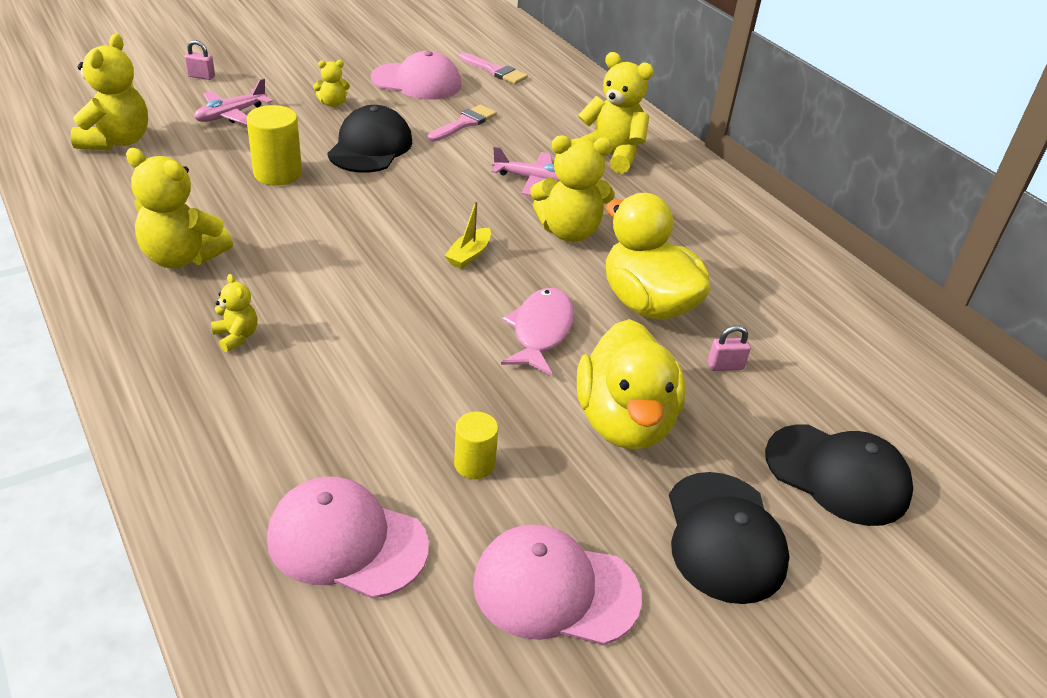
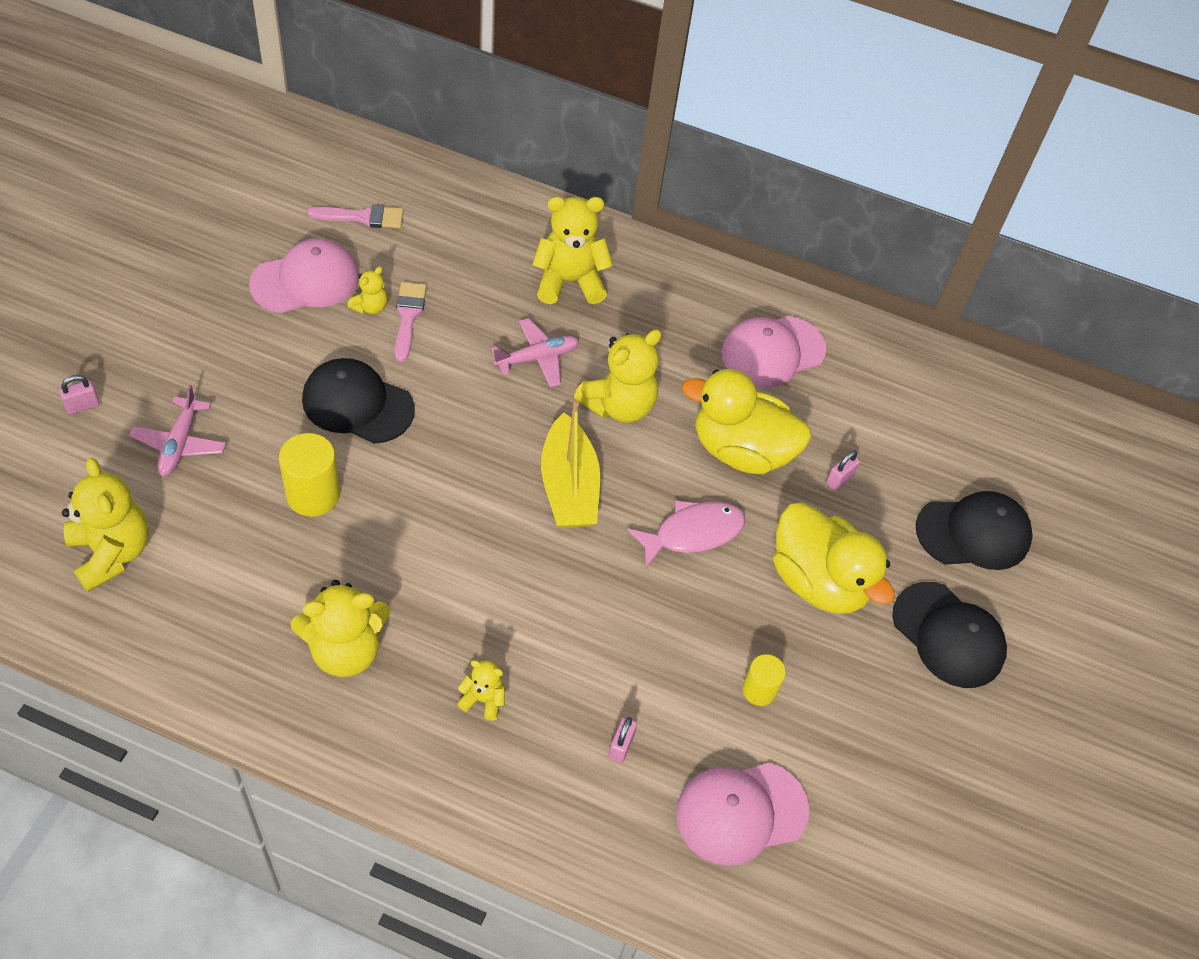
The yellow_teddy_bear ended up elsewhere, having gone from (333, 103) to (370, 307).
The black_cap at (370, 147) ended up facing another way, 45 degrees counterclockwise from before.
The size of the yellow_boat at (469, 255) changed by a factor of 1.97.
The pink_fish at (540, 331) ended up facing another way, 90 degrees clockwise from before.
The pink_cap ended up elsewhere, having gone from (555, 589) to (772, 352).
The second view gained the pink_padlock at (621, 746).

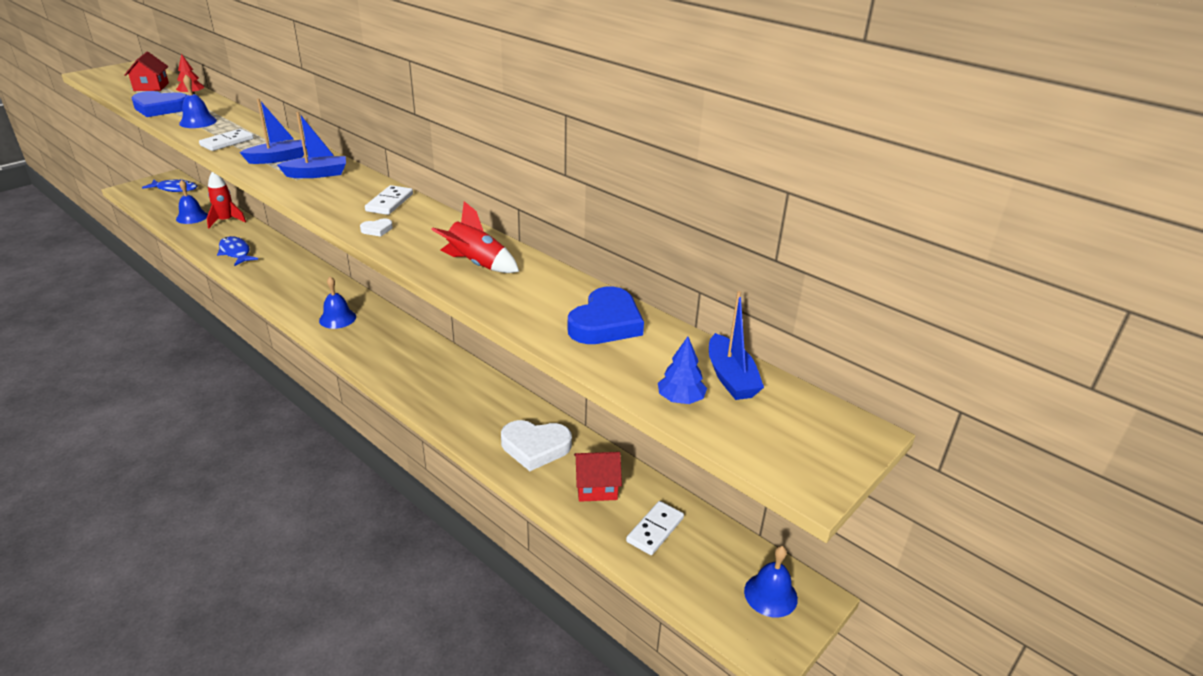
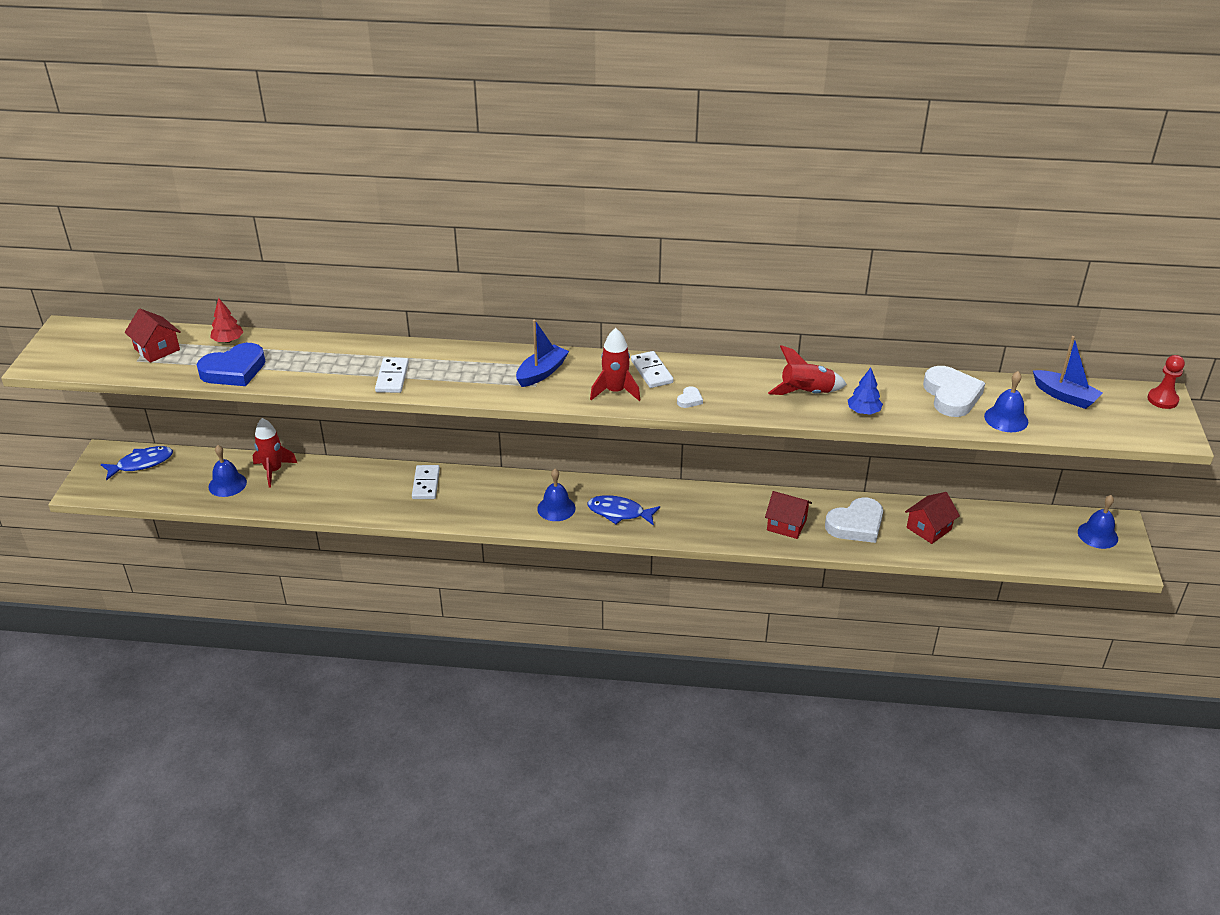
The blue_bell ended up elsewhere, having gone from (198, 122) to (1006, 419).
The second view lost the blue_boat at (278, 159).
The blue_fish ended up elsewhere, having gone from (236, 252) to (619, 512).
What was the blue_heart at (606, 323) turned into the white_heart at (951, 395).
The blue_tree ended up elsewhere, having gone from (680, 399) to (863, 411).
The white_domino ended up elsewhere, having gone from (655, 530) to (426, 484).
The second view gained the red_rocket at (615, 391).
The second view gained the red_pawn at (1162, 399).
The second view gained the red_house at (786, 525).

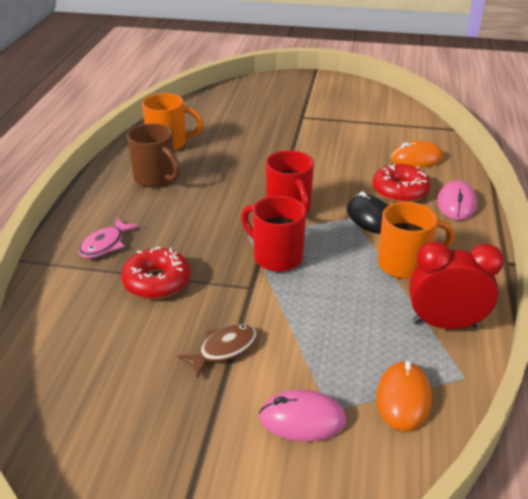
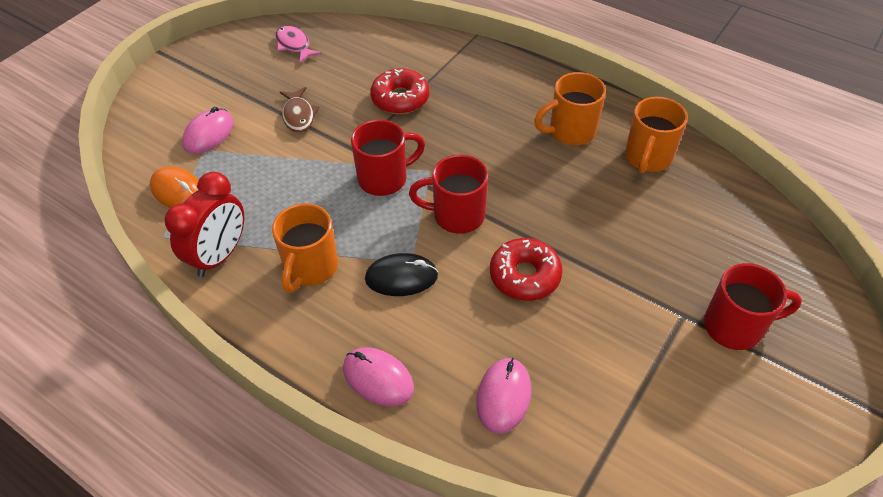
What was the brown_mug at (156, 178) turned into the orange_mug at (570, 131).
What was the orange_mouse at (416, 159) turned into the pink_mouse at (503, 396).
The red_donut ended up elsewhere, having gone from (400, 191) to (525, 276).
The pink_fish ended up elsewhere, having gone from (105, 244) to (294, 45).
The second view gained the red_mug at (735, 326).

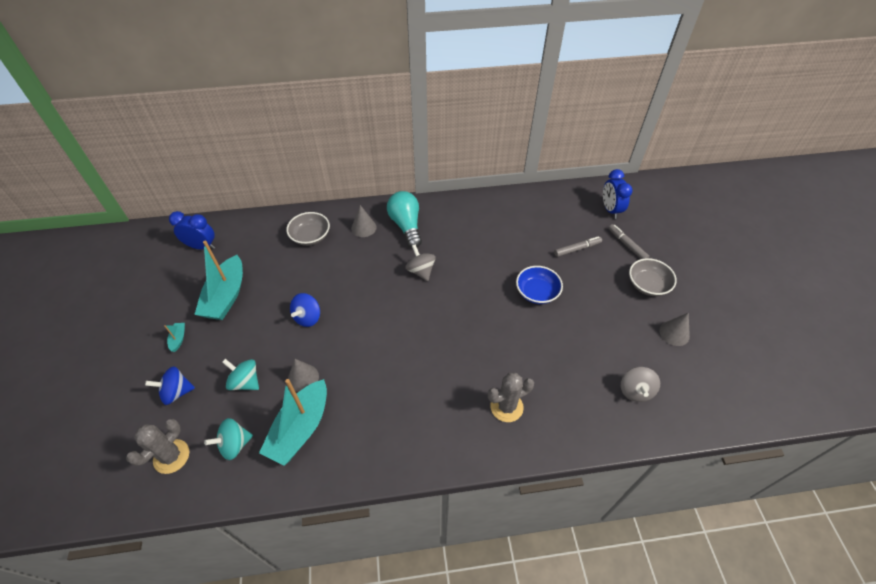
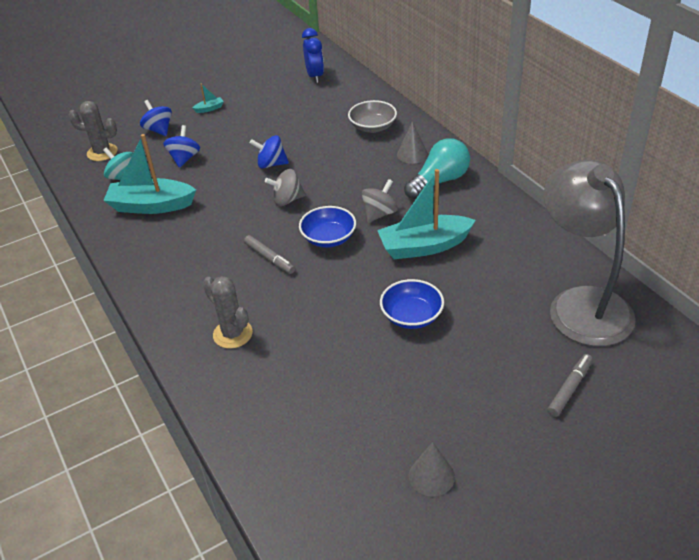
The second view lost the blue_clock at (610, 210).
The grey_marker ended up elsewhere, having gone from (577, 249) to (269, 258).
The turquoise_boat ended up elsewhere, having gone from (226, 296) to (424, 246).
The second view lost the grey_bowl at (647, 285).
What was the turquoise_spinning_top at (245, 382) turned into the blue_spinning_top at (184, 158).
The second view lost the grey_cone at (303, 378).
The grey_spinning_top ended up elsewhere, having gone from (635, 391) to (287, 200).
The second view gained the grey_lamp at (581, 304).
The second view gained the blue_bowl at (328, 238).

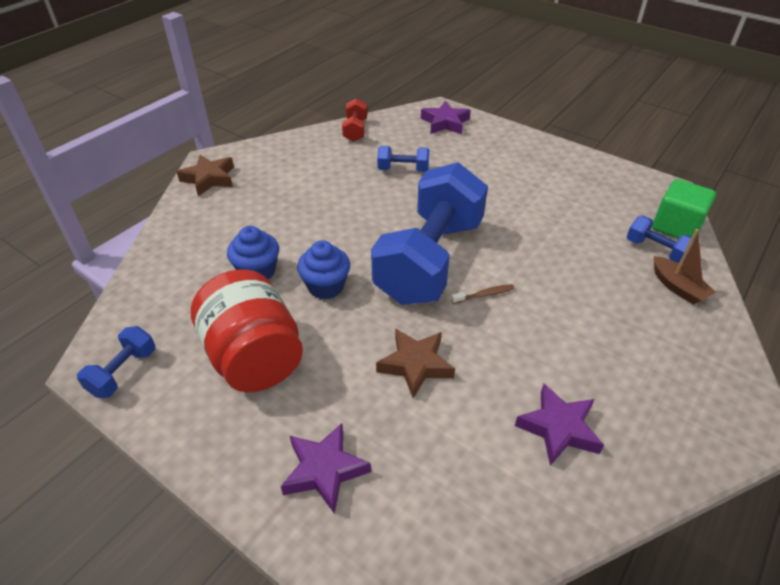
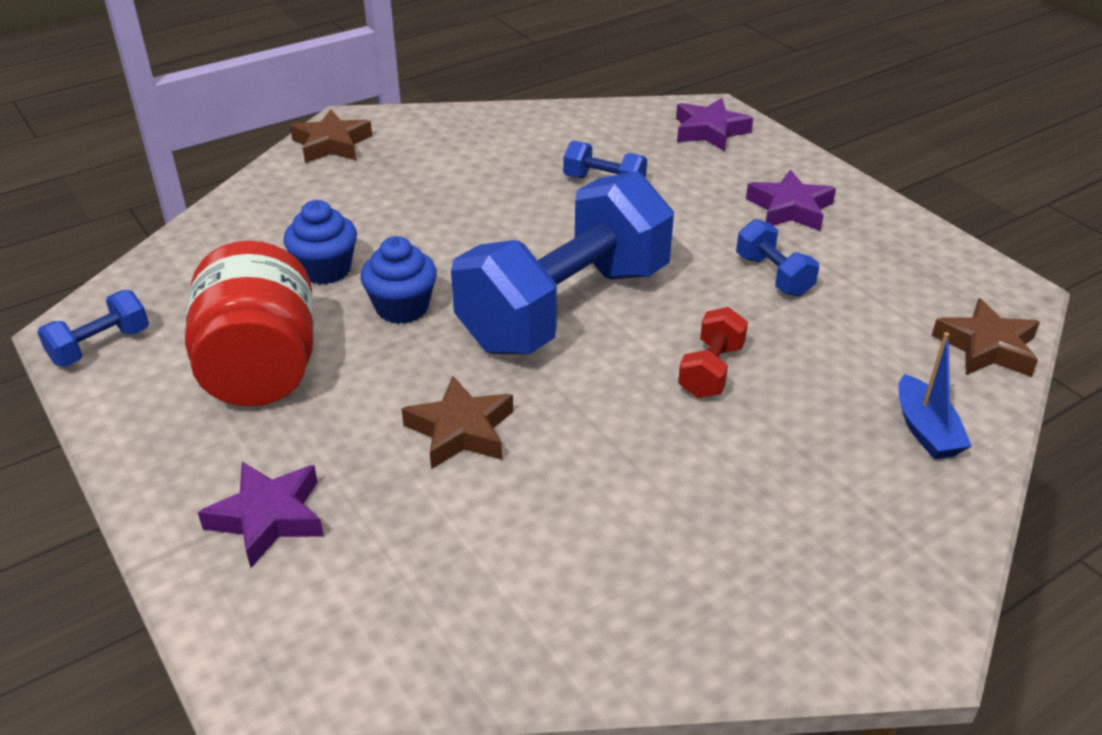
The red_dumbbell ended up elsewhere, having gone from (355, 130) to (711, 370).
Where the green_cube stood at (676, 227), the brown_star came to stand at (986, 347).
The blue_dumbbell ended up elsewhere, having gone from (656, 250) to (773, 275).
What was the brown_boat at (678, 287) turned into the blue_boat at (925, 430).
The second view lost the brown_toothbrush at (484, 295).
The purple_star ended up elsewhere, having gone from (558, 428) to (790, 209).

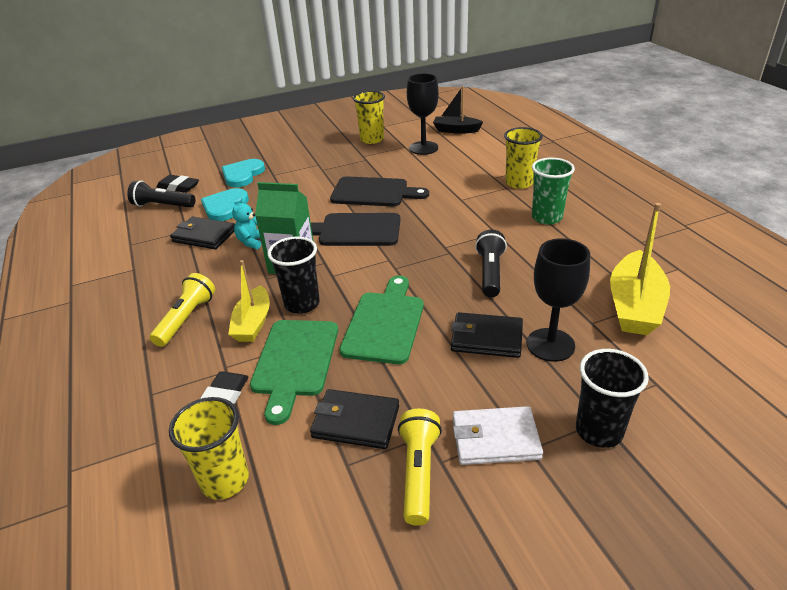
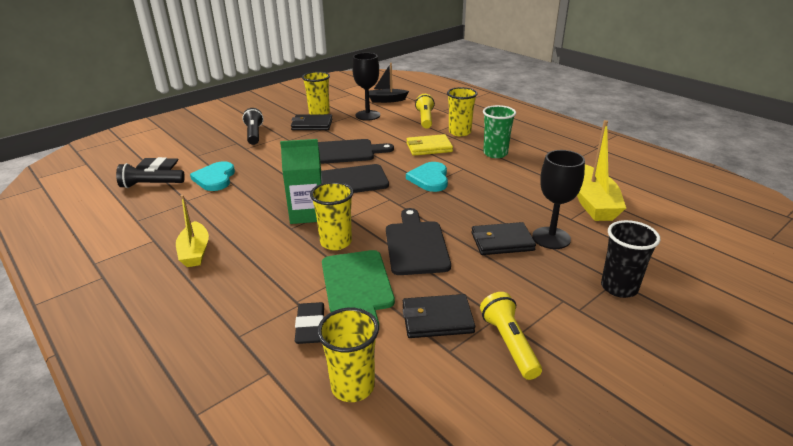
The turquoise_heart ended up elsewhere, having gone from (242, 175) to (430, 179).
The second view lost the turquoise_teddy_bear at (252, 242).
The black_wallet ended up elsewhere, having gone from (204, 236) to (312, 125).
The black_flashlight ended up elsewhere, having gone from (490, 273) to (254, 134).
What was the black_cup at (302, 304) turned into the yellow_cup at (336, 242).
The yellow_boat ended up elsewhere, having gone from (253, 323) to (195, 252).
The yellow_flashlight ended up elsewhere, having gone from (186, 318) to (425, 119).
What was the green_cutting_board at (385, 323) turned into the black_cutting_board at (416, 245).
The second view lost the white_wallet at (495, 439).
The second view gained the yellow_wallet at (429, 147).

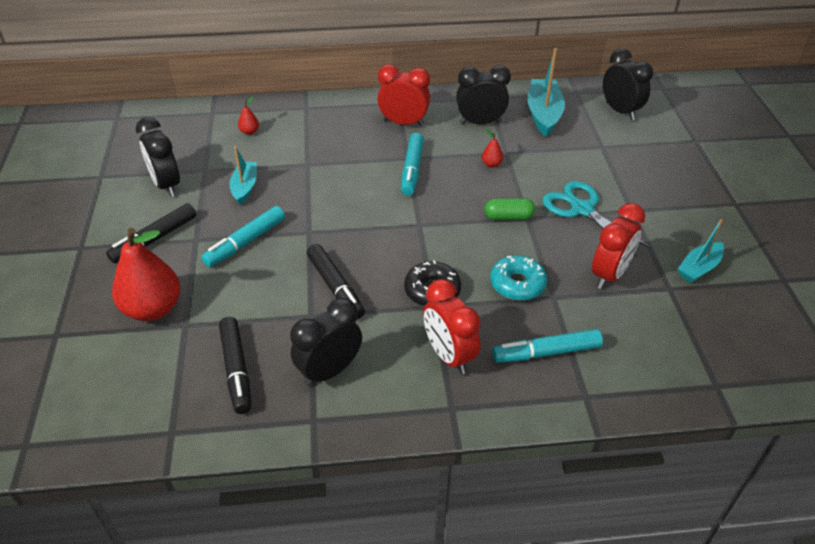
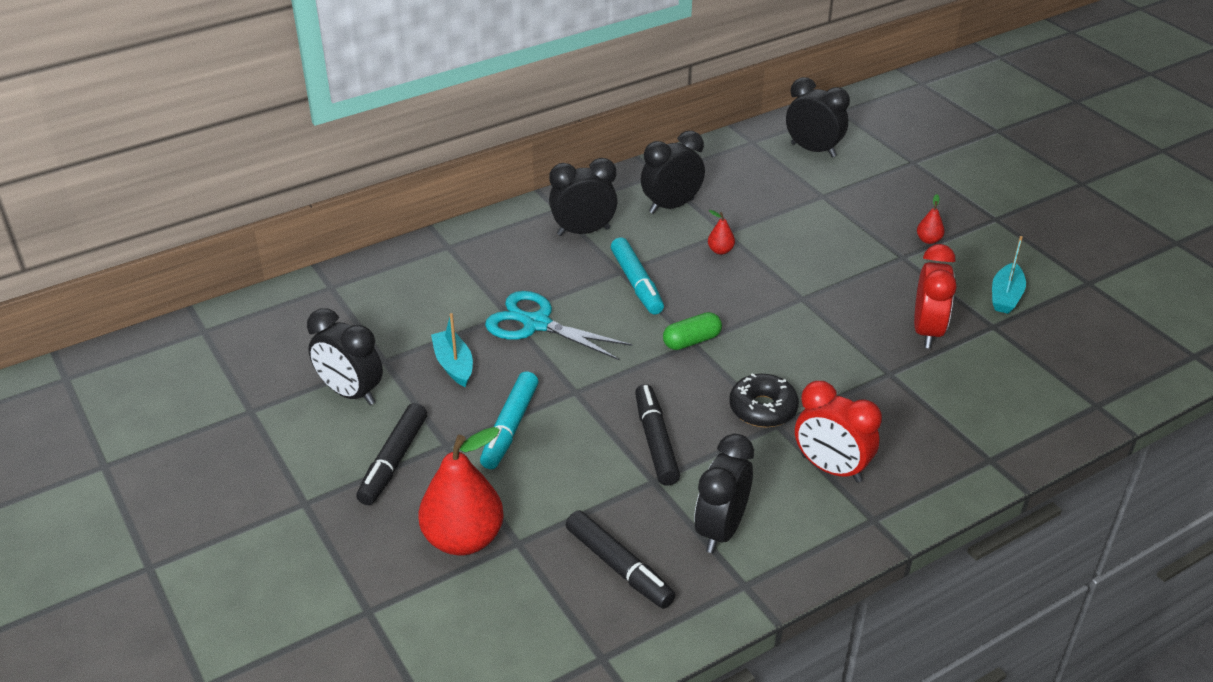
The second view lost the turquoise_boat at (543, 114).
What was the red_clock at (403, 123) turned into the black_clock at (583, 231).
The red_pear ended up elsewhere, having gone from (249, 132) to (928, 240).
The turquoise_scissors ended up elsewhere, having gone from (582, 209) to (536, 324).
The green_capsule ended up elsewhere, having gone from (508, 217) to (692, 341).
The black_marker at (335, 287) ended up facing another way, 135 degrees counterclockwise from before.
The second view lost the turquoise_donut at (517, 284).
The second view lost the turquoise_marker at (546, 352).

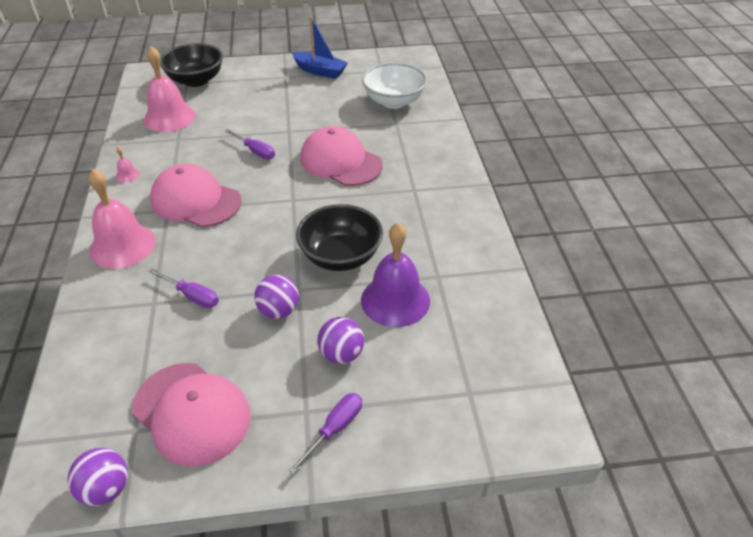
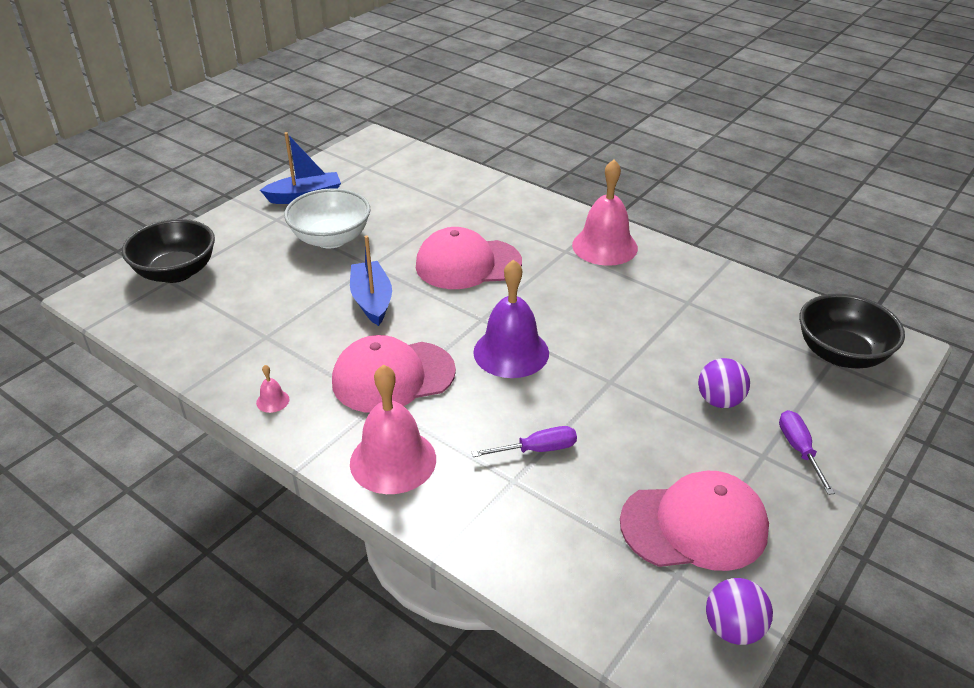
The pink_bell ended up elsewhere, having gone from (169, 117) to (604, 246).
The white_bowl ended up elsewhere, having gone from (394, 101) to (331, 239).
Where the purple_screwdriver stood at (255, 151), the blue_boat came to stand at (372, 300).
The black_bowl ended up elsewhere, having gone from (340, 256) to (841, 354).
The purple_bell ended up elsewhere, having gone from (395, 300) to (511, 352).
The second view lost the purple_ball at (279, 311).

